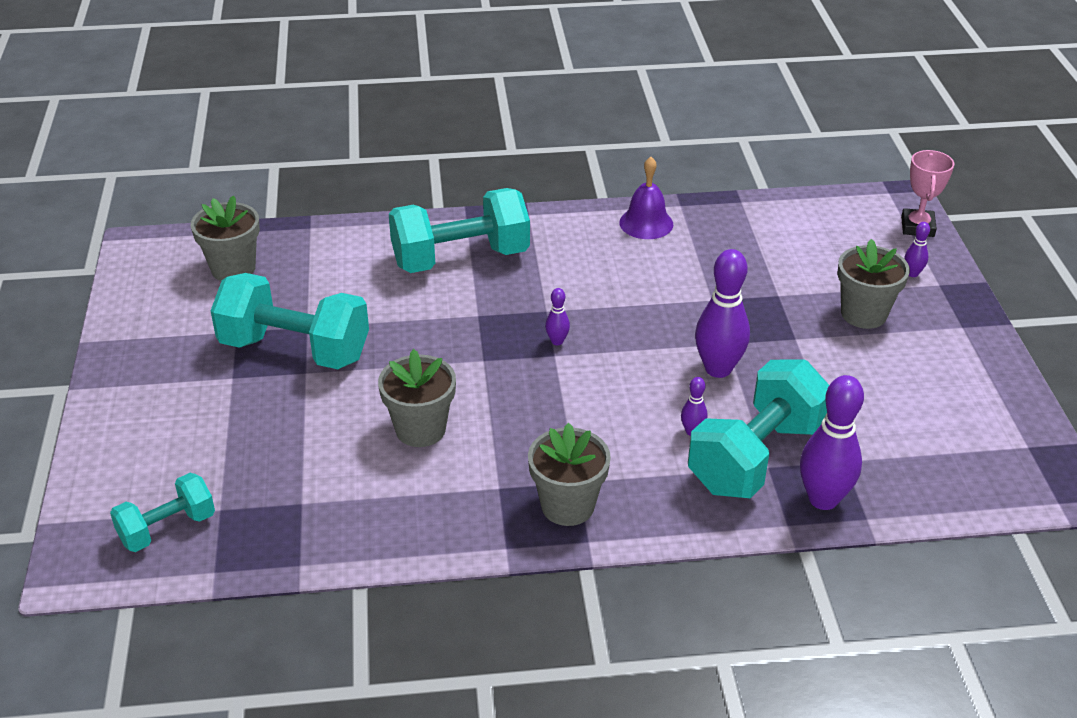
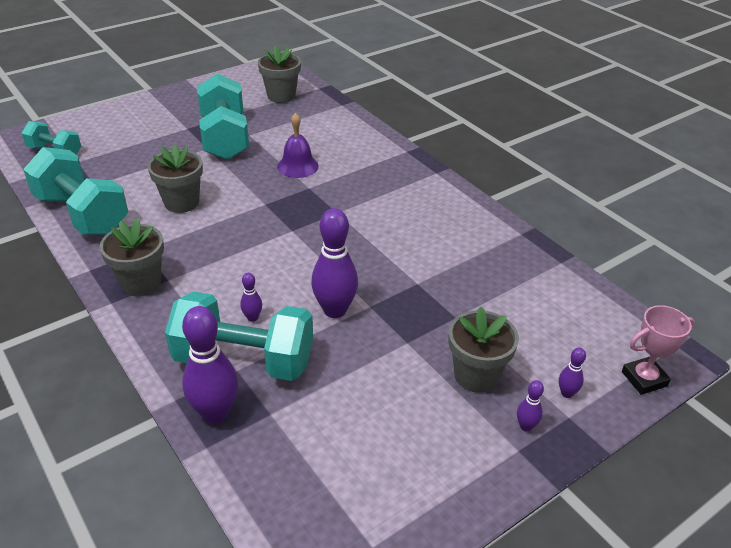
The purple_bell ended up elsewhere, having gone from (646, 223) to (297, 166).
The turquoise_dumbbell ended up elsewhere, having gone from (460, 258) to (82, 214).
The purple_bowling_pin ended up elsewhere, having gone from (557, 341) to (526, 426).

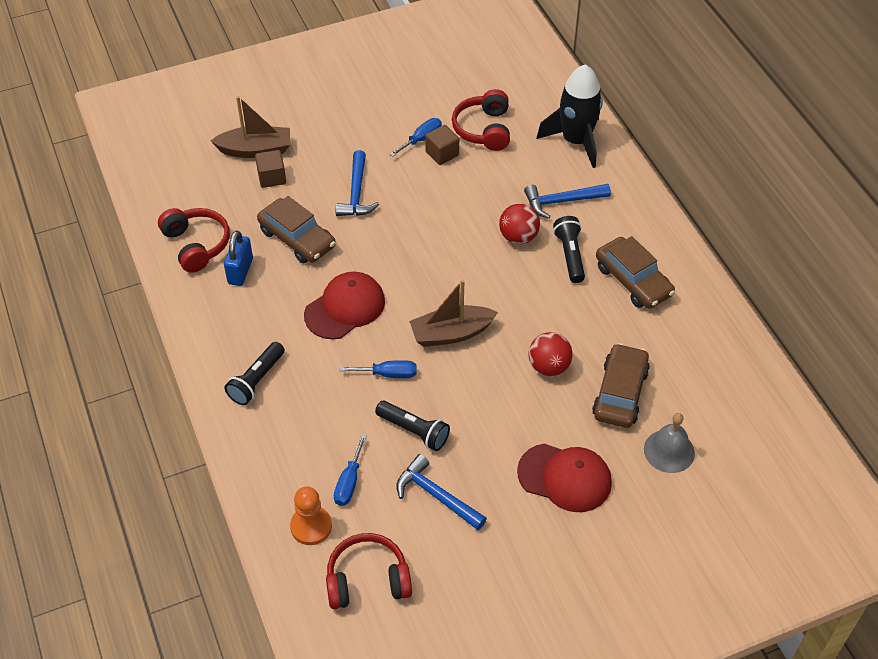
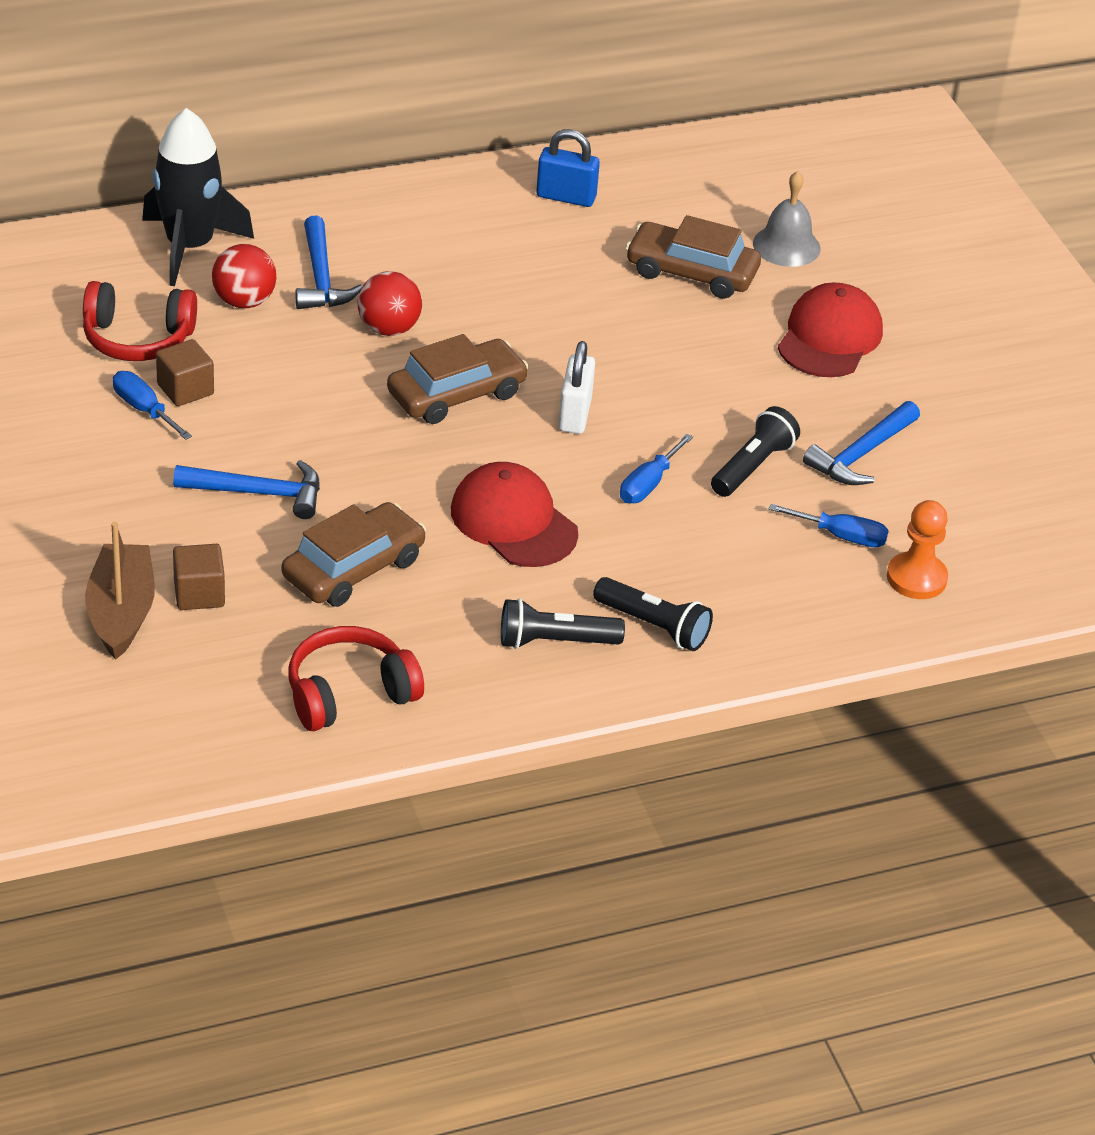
The black_flashlight ended up elsewhere, having gone from (570, 255) to (555, 641).
The blue_padlock ended up elsewhere, having gone from (240, 271) to (566, 197).
The brown_car ended up elsewhere, having gone from (633, 280) to (456, 394).
Where the brown_boat stood at (451, 333), the white_padlock came to stand at (575, 414).
The red_ball ended up elsewhere, having gone from (549, 366) to (244, 301).
The blue_screwdriver at (388, 374) ended up facing another way, 150 degrees counterclockwise from before.
The second view lost the red_headphones at (367, 580).

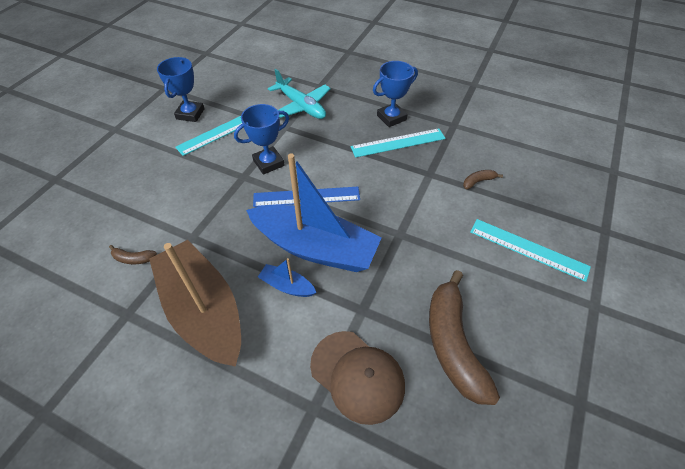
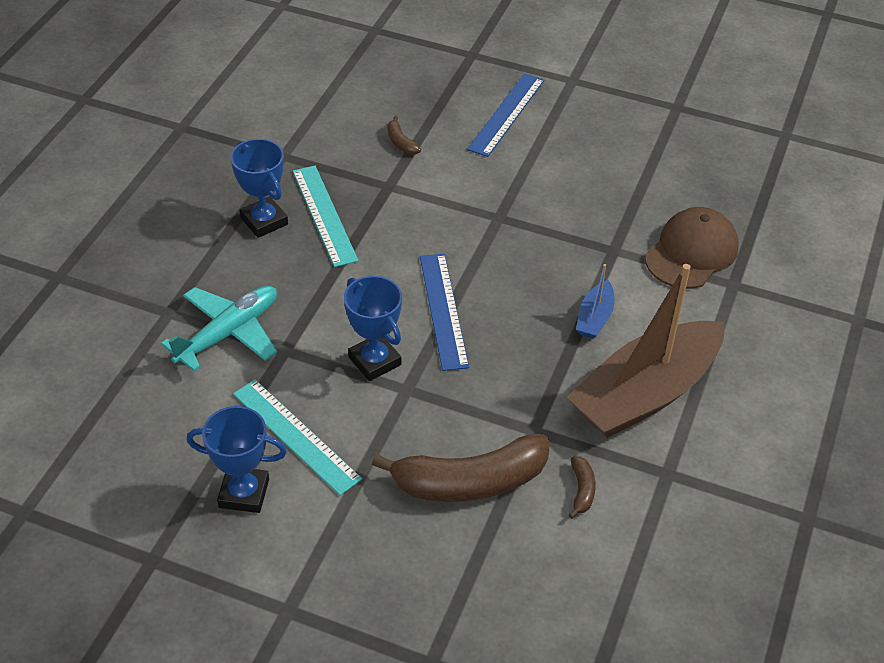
The second view lost the blue_boat at (315, 247).
What was the turquoise_ruler at (528, 249) turned into the blue_ruler at (506, 114).
The brown_banana ended up elsewhere, having gone from (453, 343) to (469, 482).

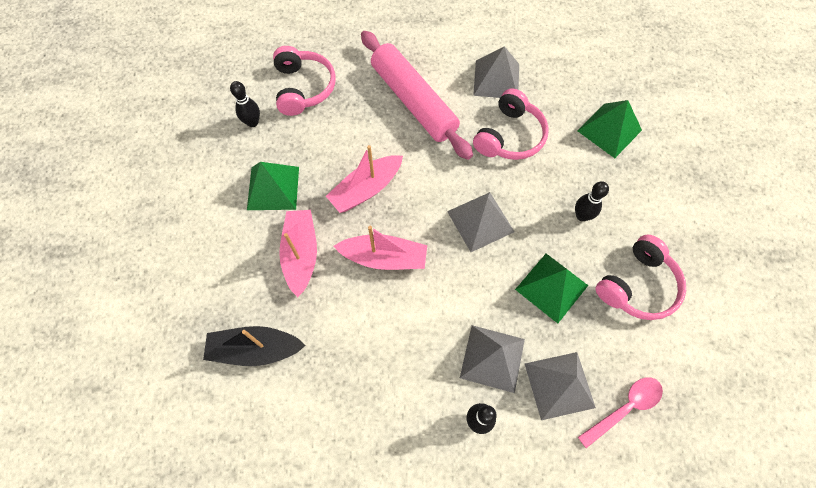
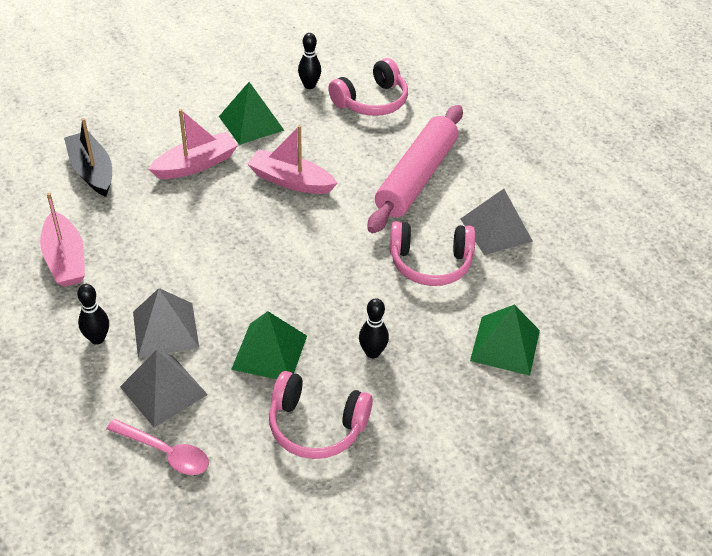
The second view lost the grey_pyramid at (480, 221).
The pink_boat ended up elsewhere, having gone from (384, 258) to (65, 260).

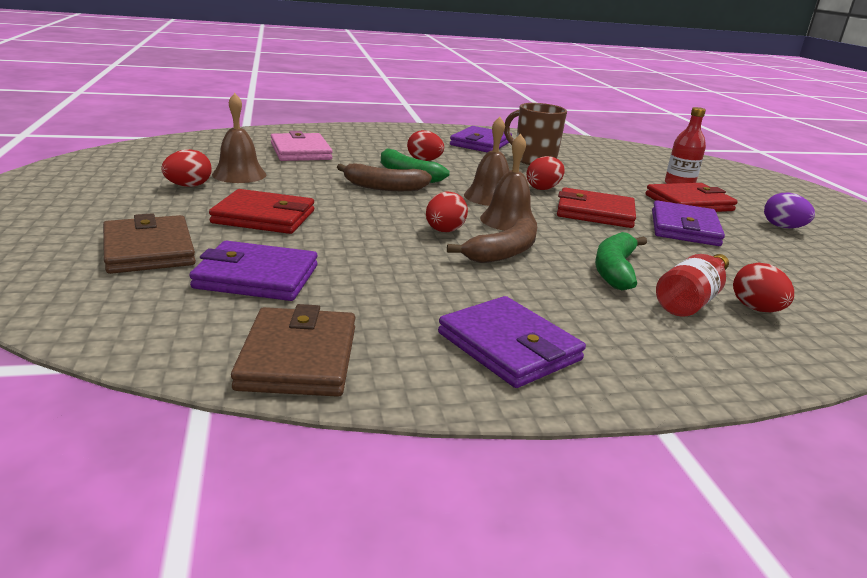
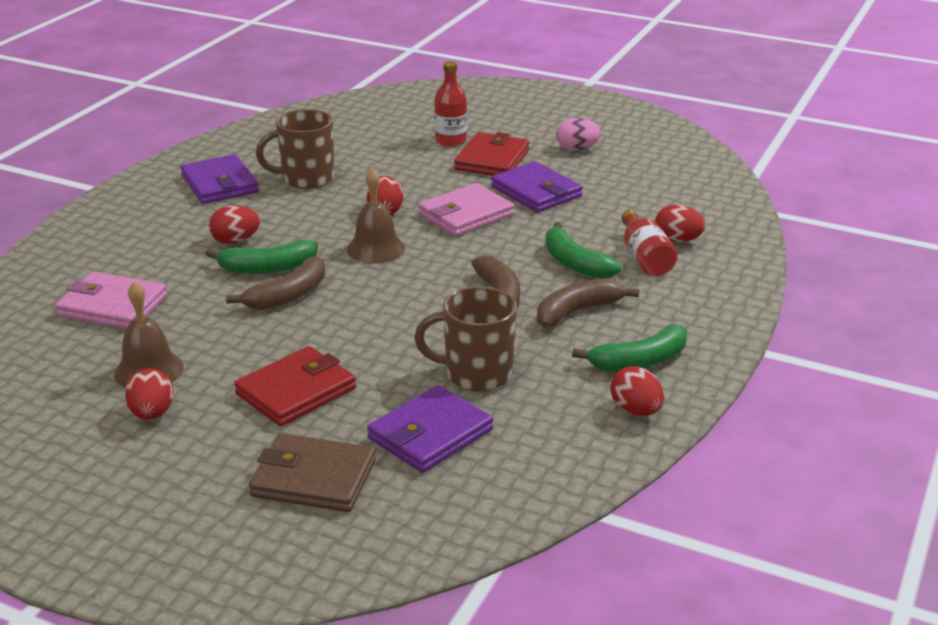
The second view lost the brown_bell at (508, 220).
What was the red_wallet at (595, 213) turned into the pink_wallet at (465, 215).
The red_egg ended up elsewhere, having gone from (444, 231) to (635, 411).
What was the purple_egg at (783, 227) turned into the pink_egg at (577, 149).
Where the purple_wallet stood at (509, 346), the green_banana came to stand at (639, 361).
The second view lost the brown_wallet at (298, 357).
The second view gained the brown_banana at (577, 311).
The second view gained the brown_mug at (476, 374).

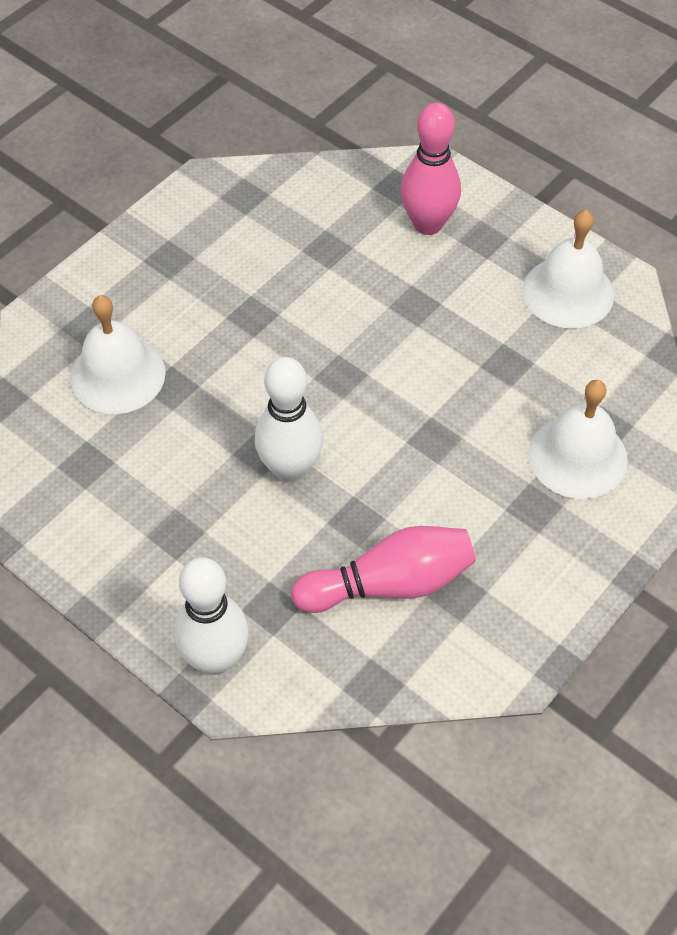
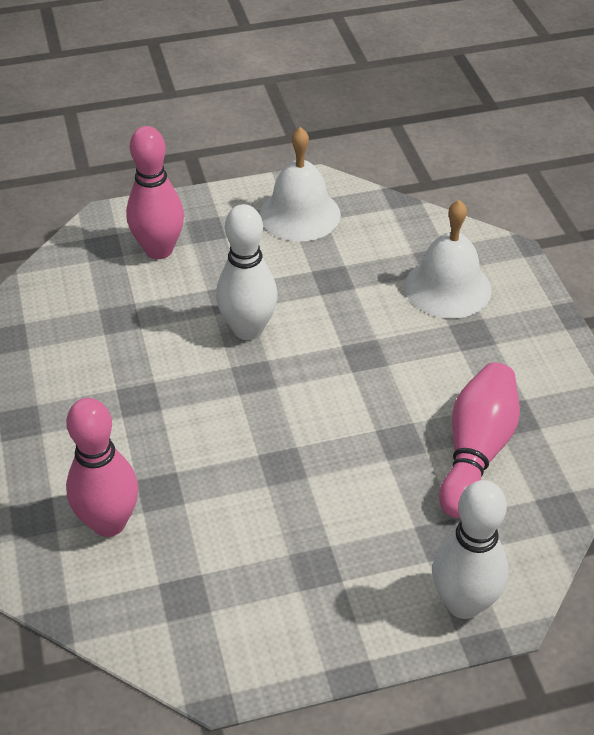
Where the white_bell stood at (117, 375), the pink_bowling_pin came to stand at (109, 523).
The white_bowling_pin ended up elsewhere, having gone from (290, 469) to (248, 329).

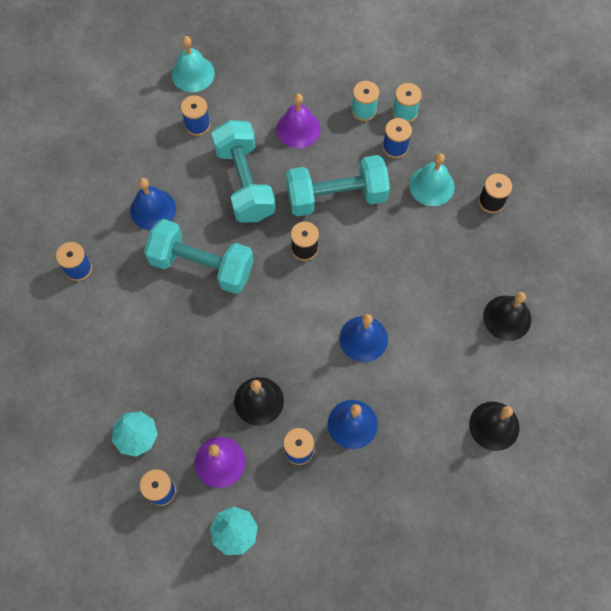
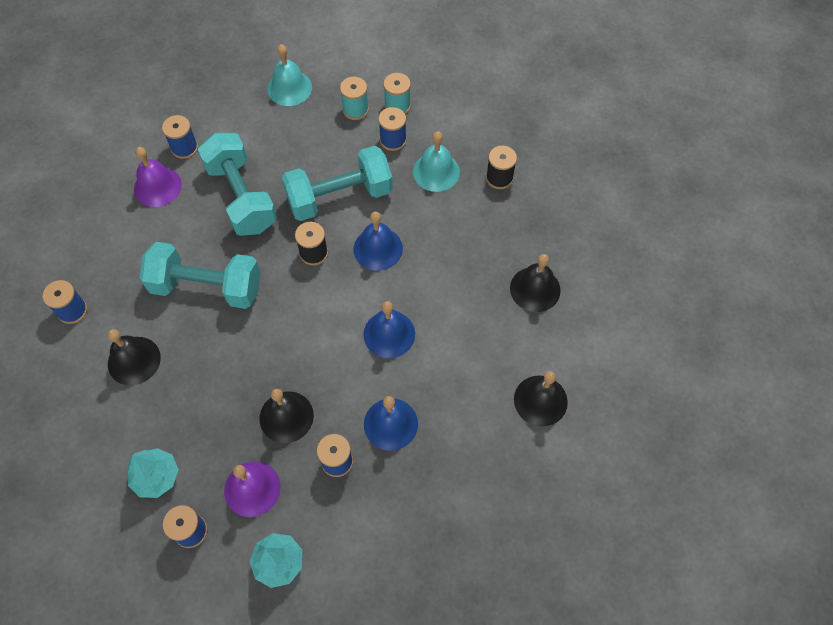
The turquoise_bell ended up elsewhere, having gone from (193, 73) to (289, 88).
The purple_bell ended up elsewhere, having gone from (298, 129) to (157, 186).
The blue_bell ended up elsewhere, having gone from (153, 209) to (378, 248).
The second view gained the black_bell at (134, 360).

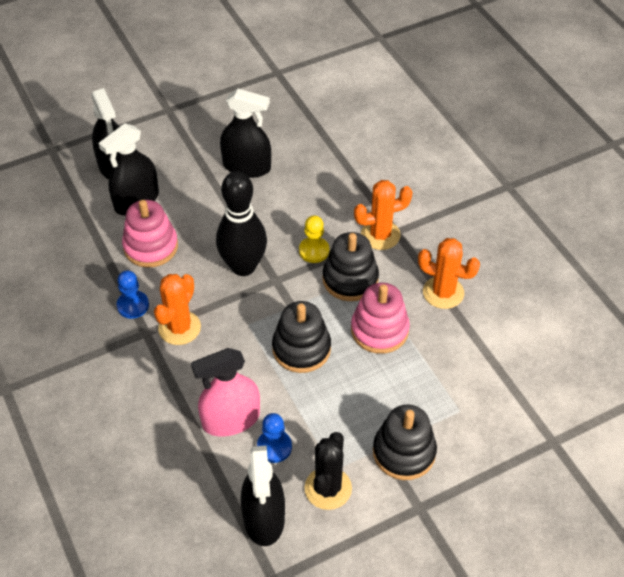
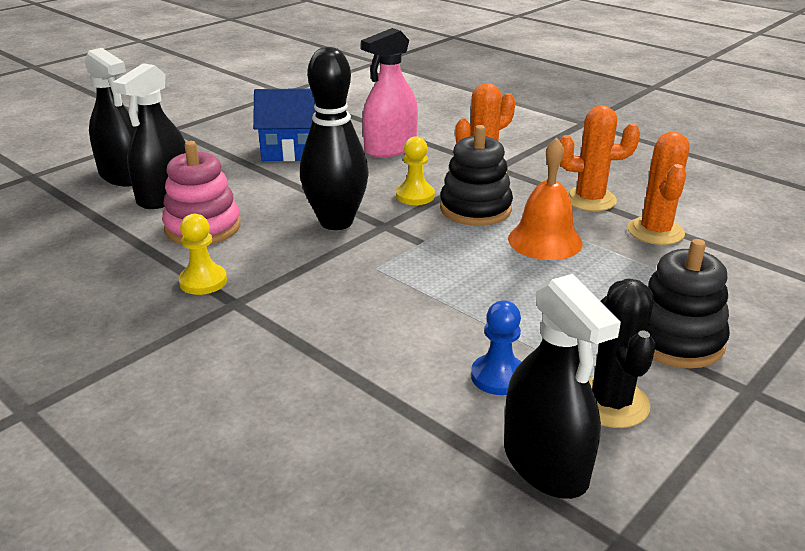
Where the black_spray_bottle stood at (247, 166), the blue_house came to stand at (291, 151).
What was the blue_pawn at (133, 305) turned into the yellow_pawn at (203, 281).
The orange_cactus ended up elsewhere, having gone from (179, 328) to (655, 231).
Where the pink_stacking_toy stood at (379, 330), the orange_bell came to stand at (545, 240).
The second view lost the black_stacking_toy at (301, 349).
The pink_spray_bottle ended up elsewhere, having gone from (231, 419) to (390, 148).

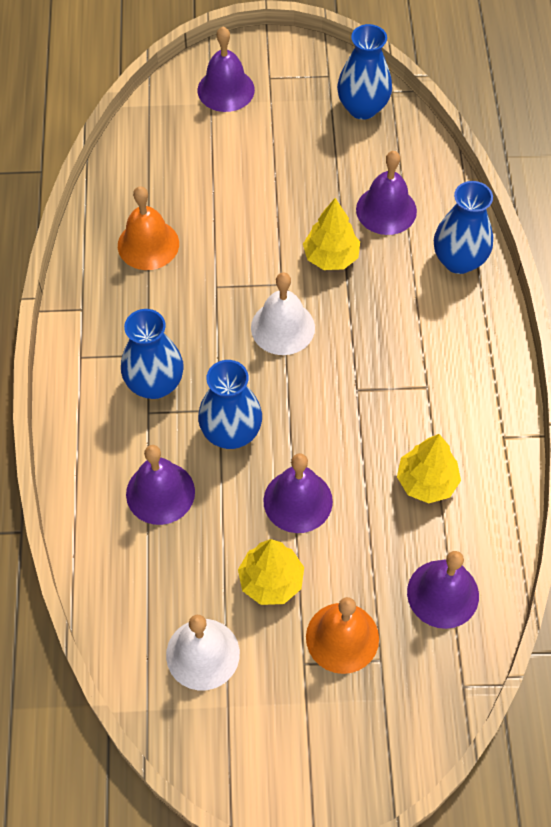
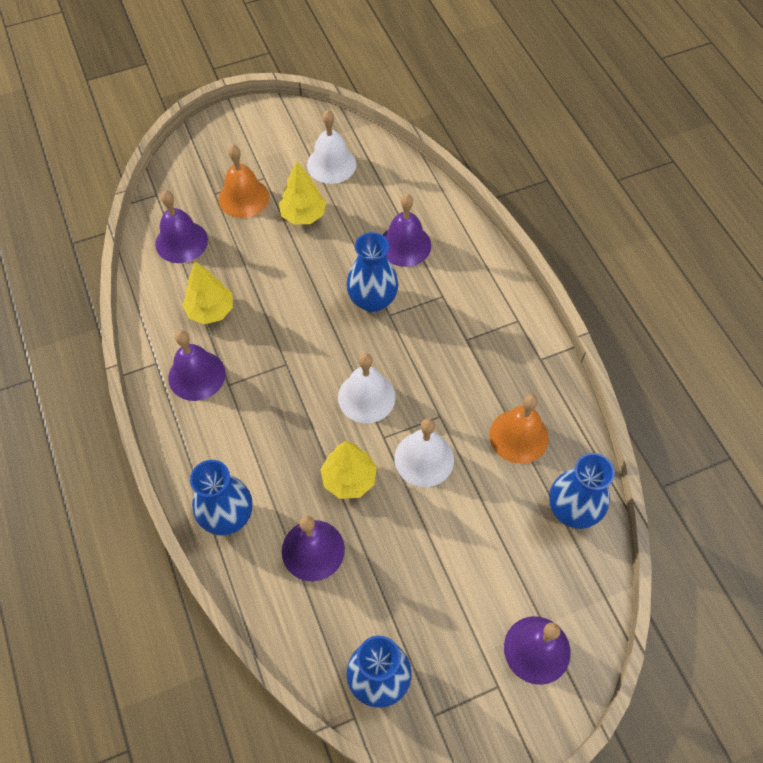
The blue_vase ended up elsewhere, having gone from (155, 384) to (572, 509).
The purple_bell ended up elsewhere, having gone from (298, 501) to (196, 375).
The second view gained the white_bell at (424, 459).

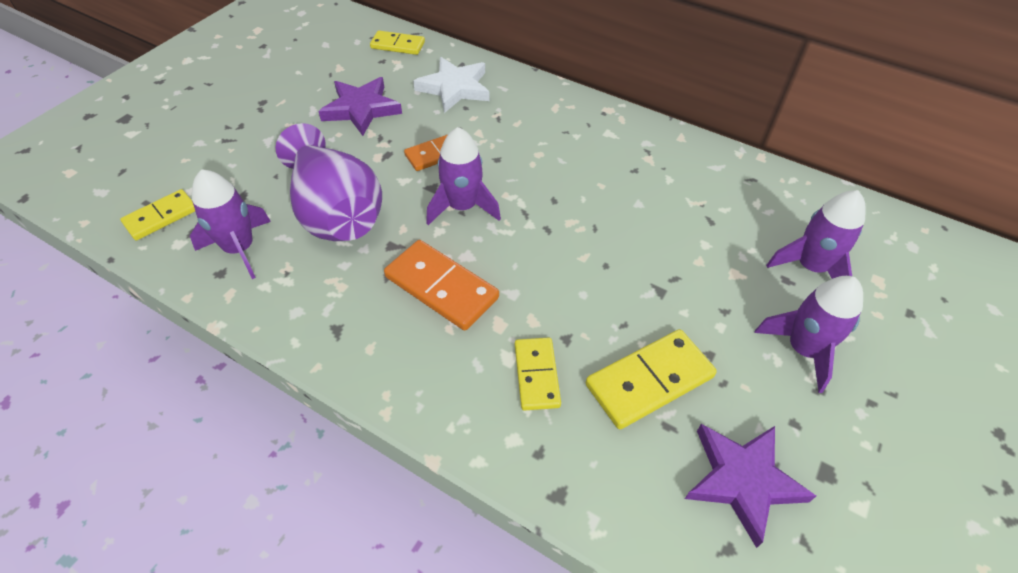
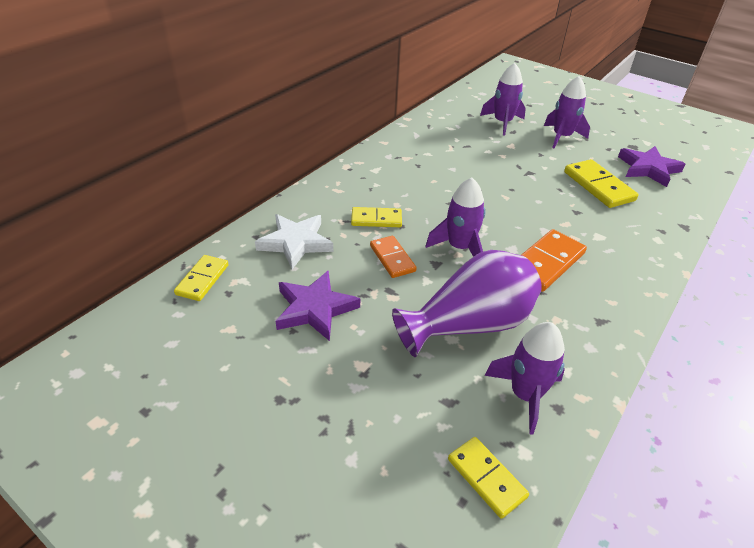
The yellow_domino ended up elsewhere, having gone from (536, 375) to (376, 219).

